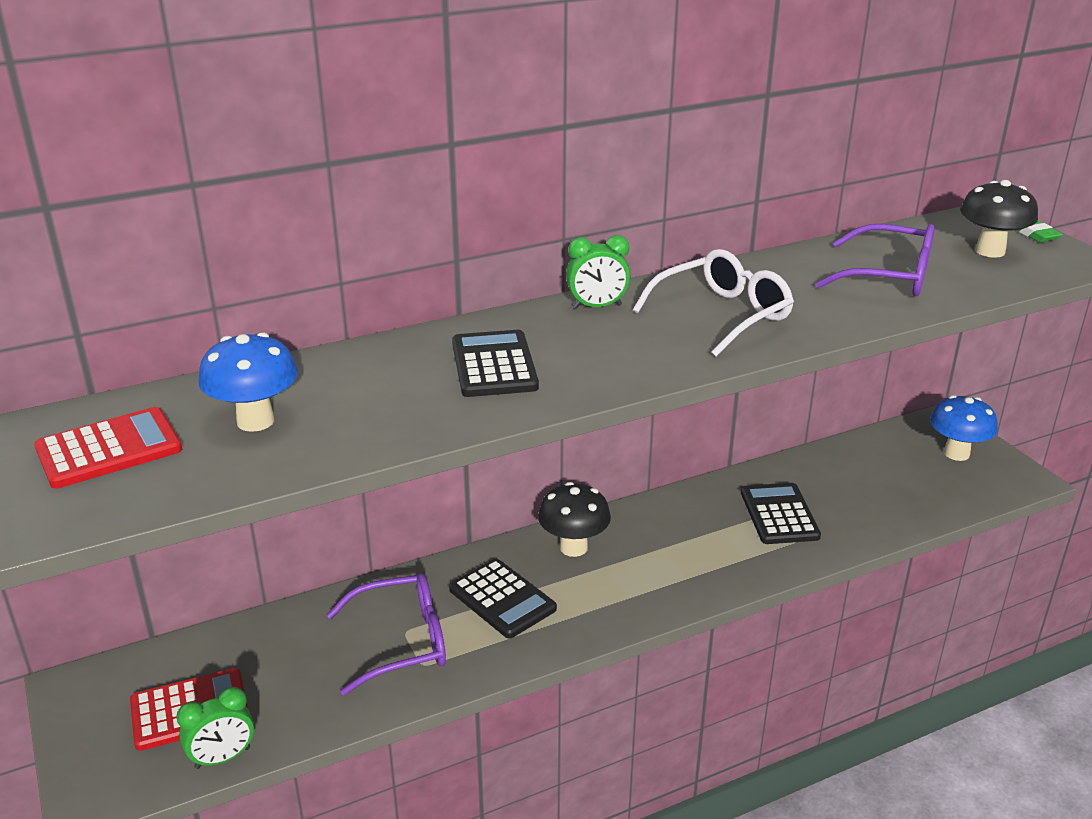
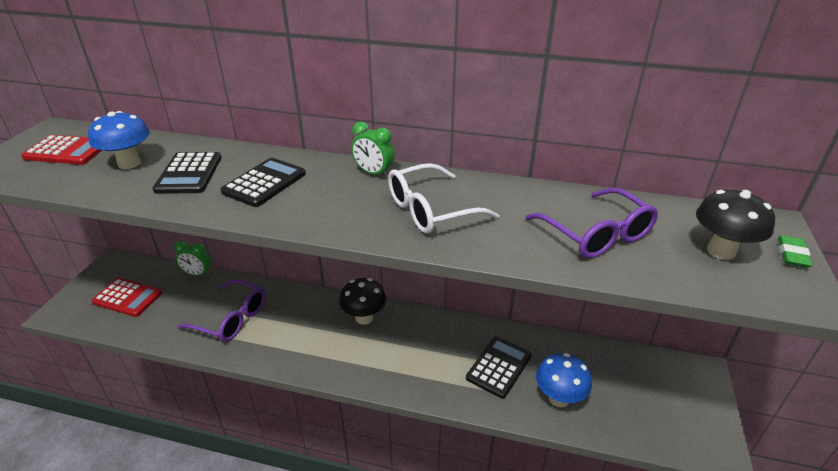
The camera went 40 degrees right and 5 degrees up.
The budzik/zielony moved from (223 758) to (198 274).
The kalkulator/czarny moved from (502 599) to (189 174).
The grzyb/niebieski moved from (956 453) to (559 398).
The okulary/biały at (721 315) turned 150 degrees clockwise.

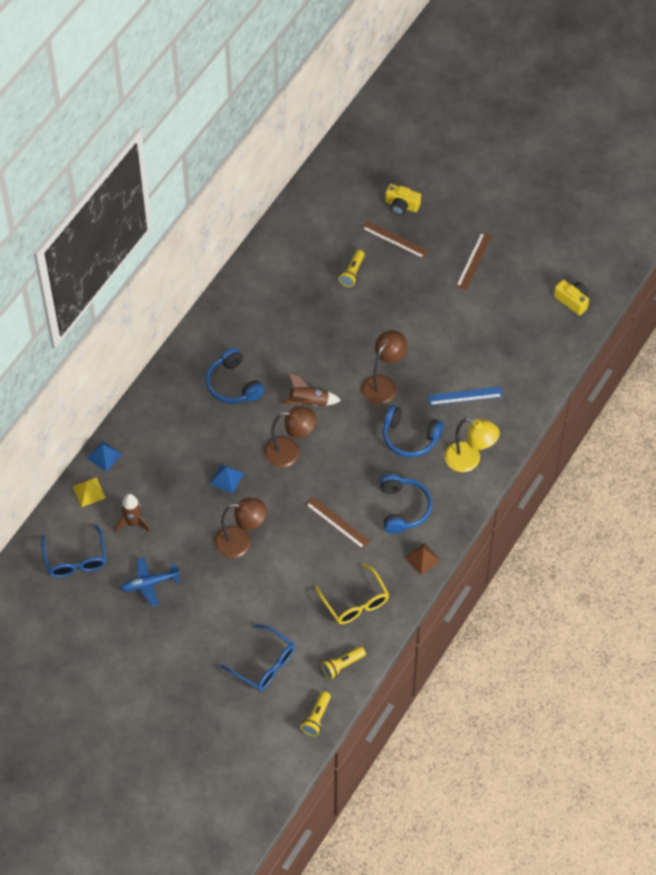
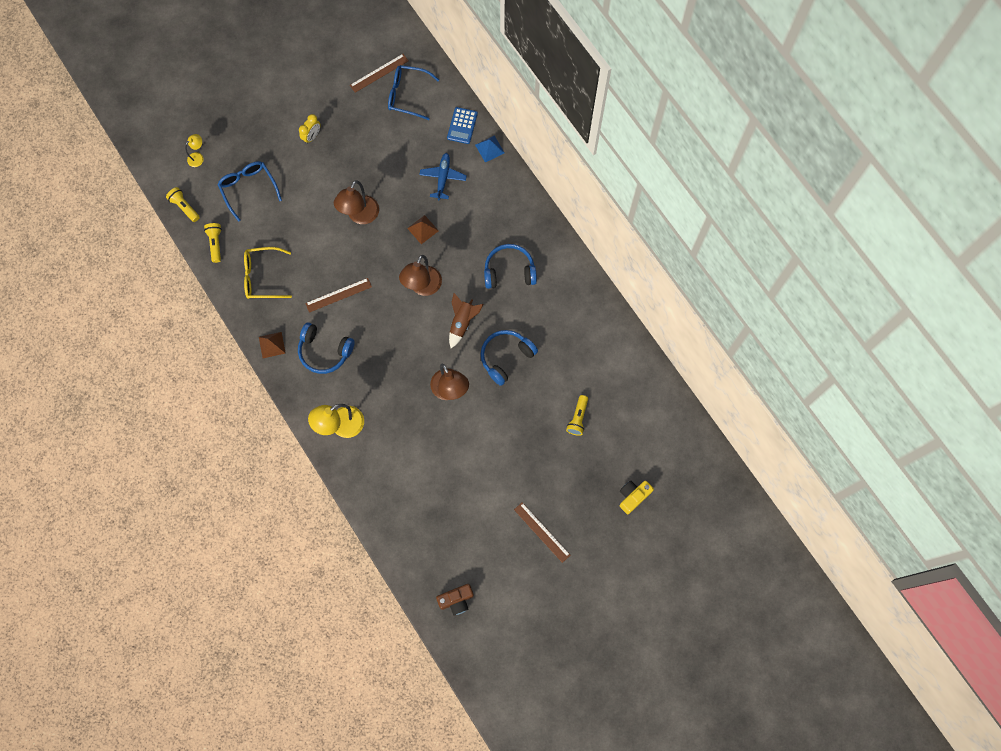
The camera went 115 degrees right and 15 degrees up.
The rakieta/brązowy at (133 523) disappeared.
The linijka/niebieski at (465 396) disappeared.
The lampka/żółty at (198 157) appeared.
The budzik/żółty at (312 136) appeared.
The samolot/niebieski moved from (149 584) to (443 178).
The linijka/brązowy moved from (395 239) to (379 73).
The słuchawki/niebieski moved from (410 437) to (506 357).
The piramida/żółty at (89 492) was replaced by the kalkulator/niebieski at (462 126).
The piramida/niebieski at (226 478) became the piramida/brązowy at (423 229).
The aparat fotograficzny/żółty at (572 301) became the aparat fotograficzny/brązowy at (456 600).
The okulary/niebieski at (263 664) turned 90 degrees clockwise.
The latarka/żółty at (352 273) turned 120 degrees counterclockwise.

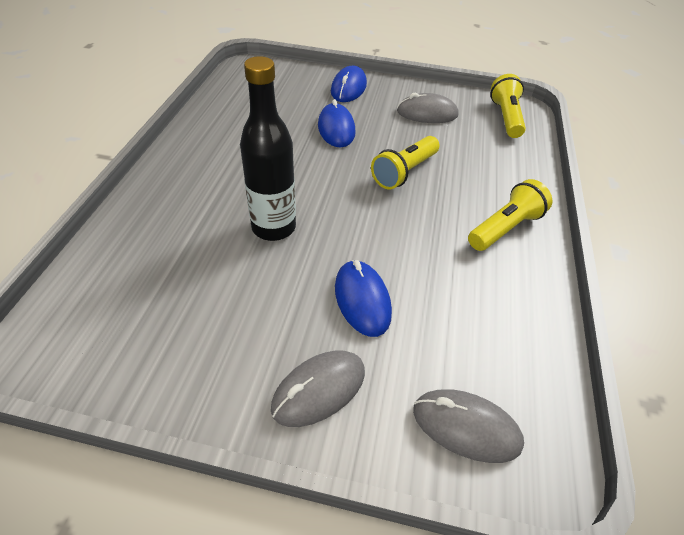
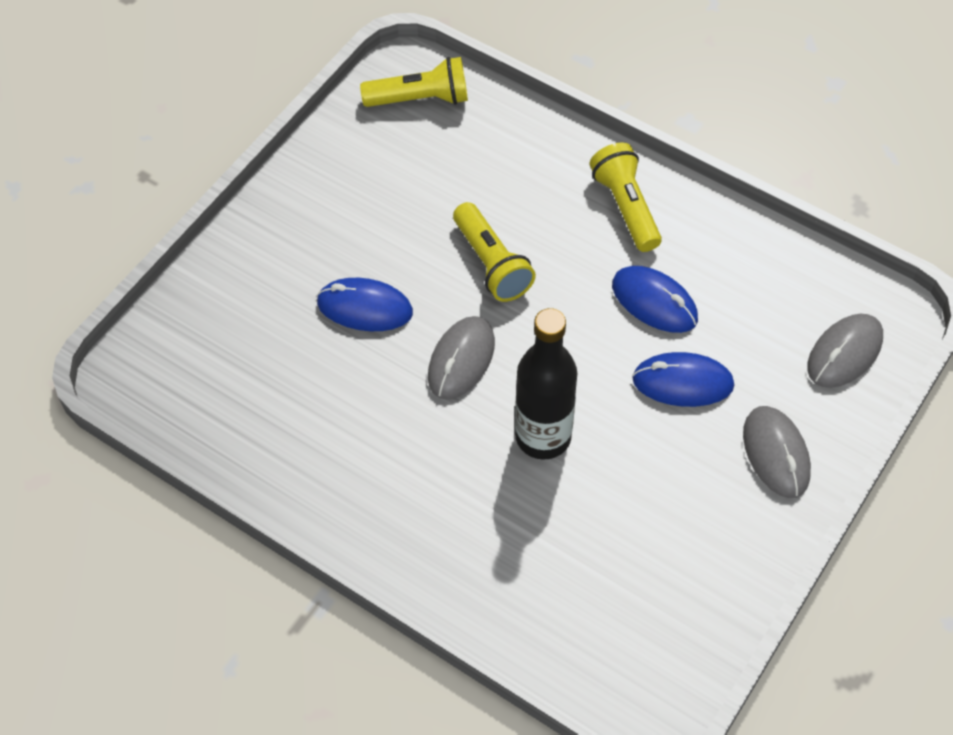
The camera went 65 degrees left and 10 degrees up.
The myszka/niebieski moved from (348 88) to (654 302).
The myszka/szary moved from (427 113) to (461 360).
The latarka/żółty at (506 117) turned 150 degrees clockwise.

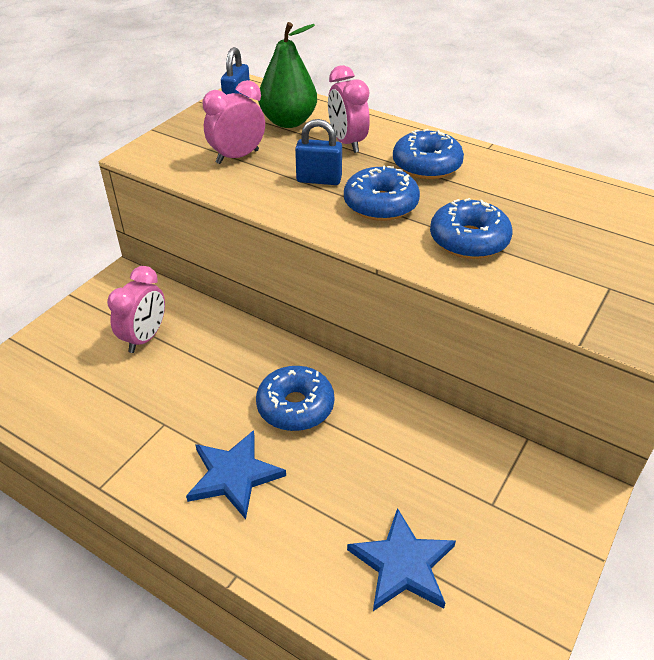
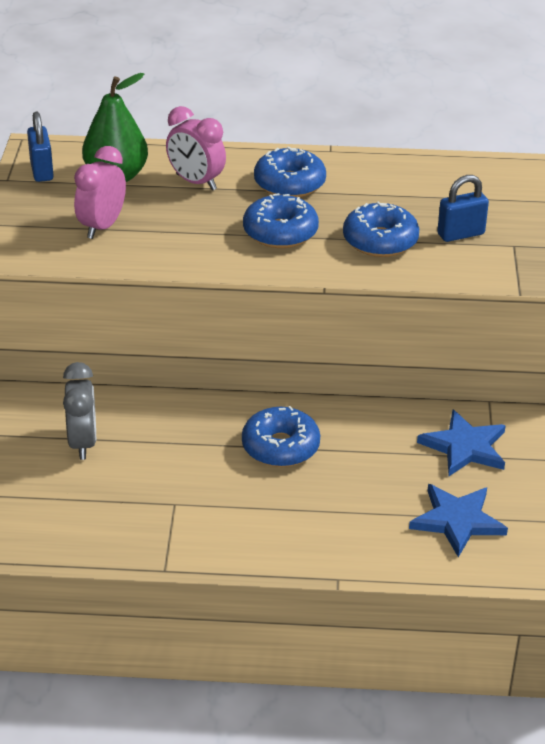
The camera went 30 degrees left and 5 degrees down.
The gwiazda/niebieski moved from (234 475) to (465 447).
The kłódka/niebieski moved from (319 180) to (460 234).
The budzik/różowy at (145 338) became the budzik/szary at (83 443).

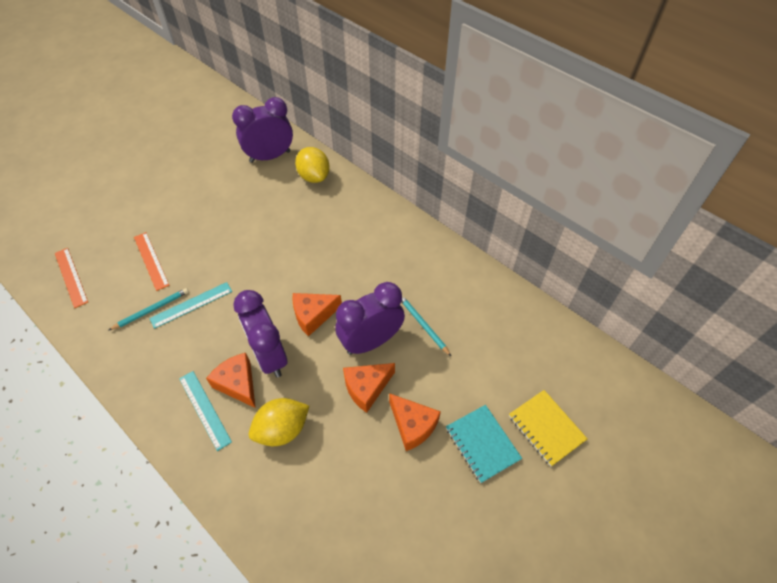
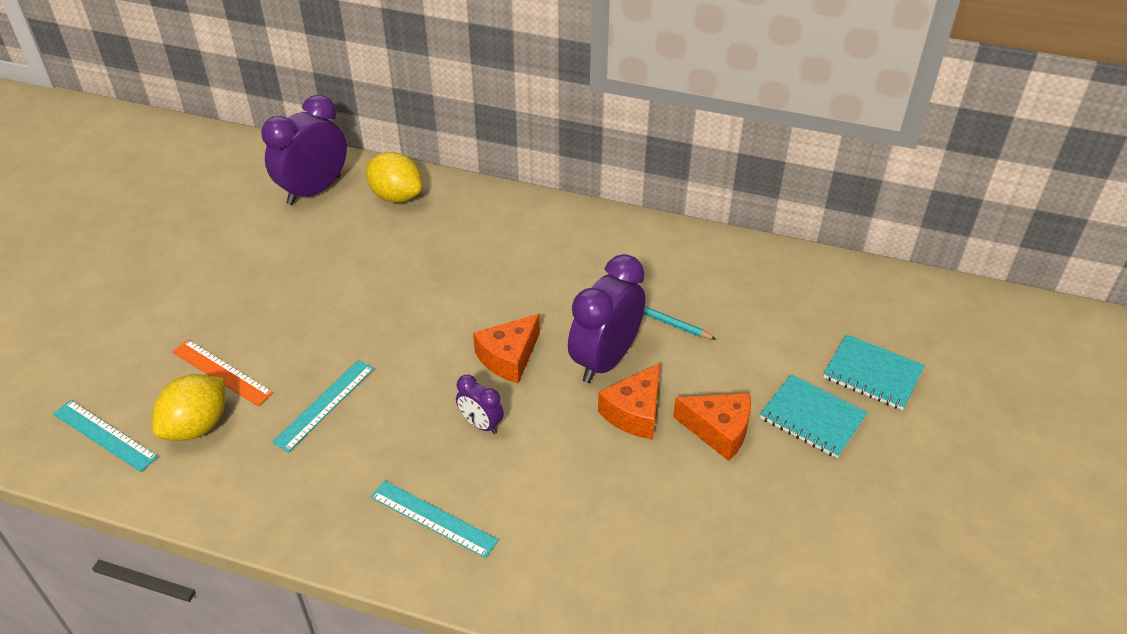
The camera went 25 degrees left and 10 degrees down.
The ołówek/turkusowy at (151 310) disappeared.
The ser/pomarańczowy at (238 384) disappeared.
The cytryna/żółty moved from (282 429) to (197 426).
The linijka/pomarańczowy at (71 277) became the linijka/turkusowy at (104 435).
The zeszyt/żółty at (546 428) became the zeszyt/turkusowy at (872 374).
The budzik/fioletowy at (269 356) changed to 0.50 times the size.

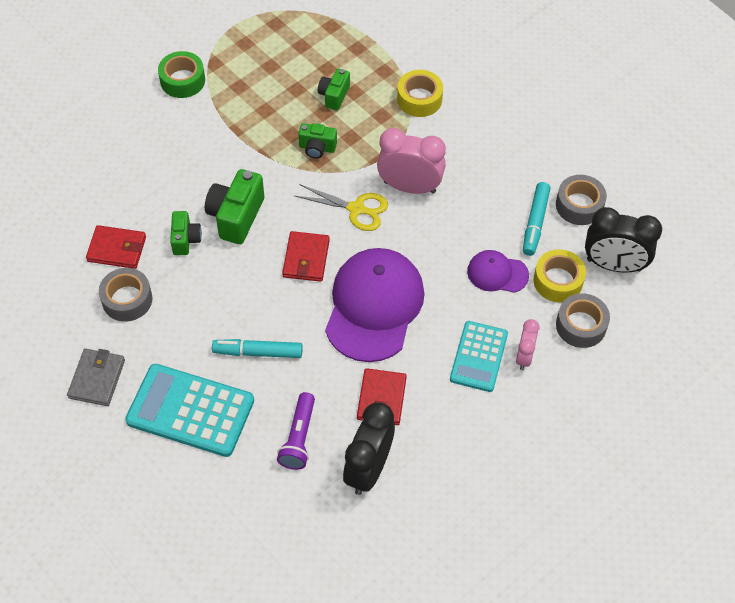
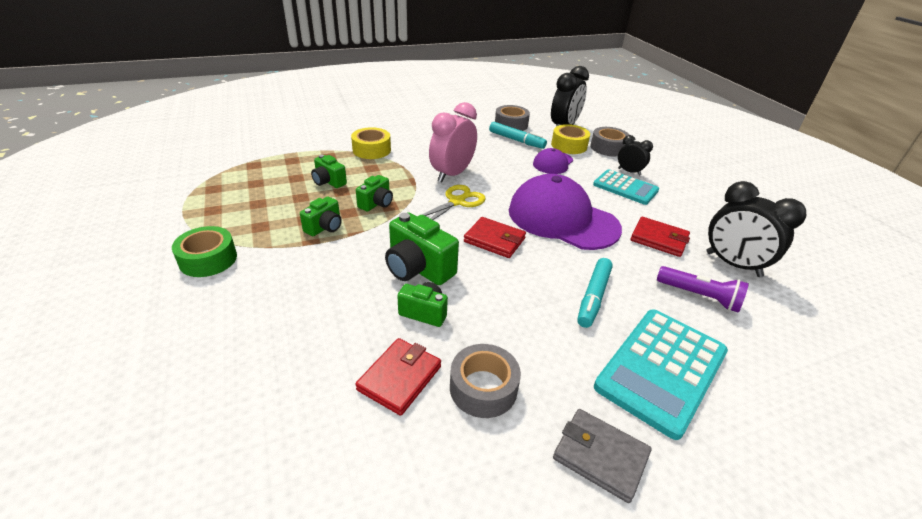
The camera went 70 degrees left and 20 degrees down.
The aparat fotograficzny/zielony at (325 227) appeared.
The budzik/różowy at (524 357) became the budzik/czarny at (629 172).

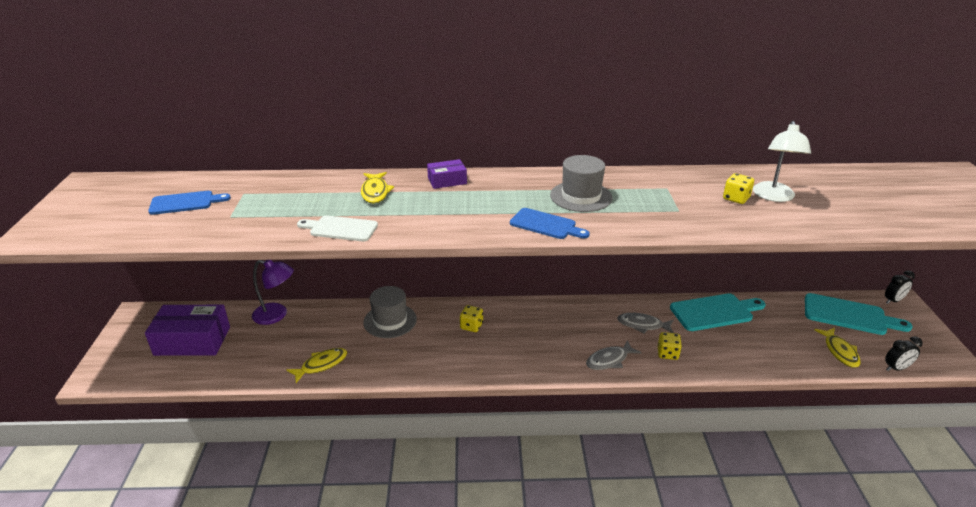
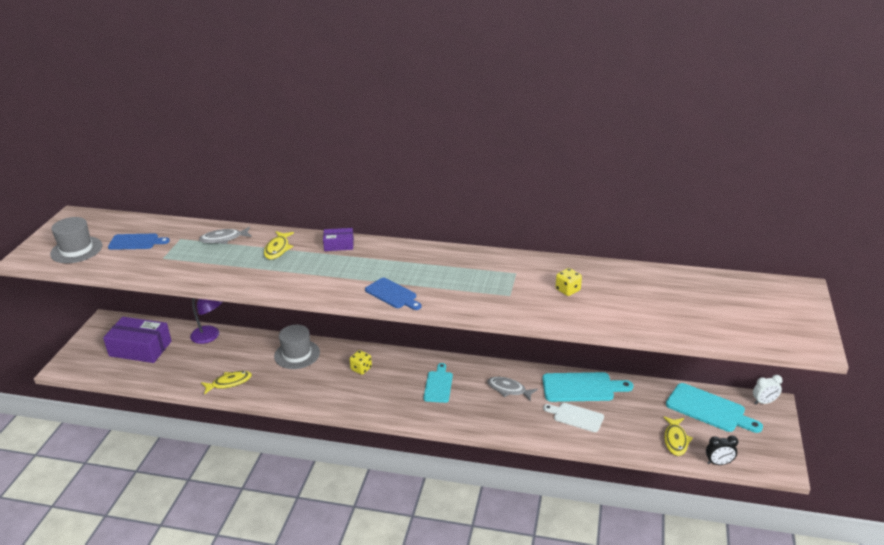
The camera went 15 degrees right and 0 degrees up.
The kostka do gry/żółty at (667 353) disappeared.
The lampka/biały at (773 197) disappeared.
The deska do krojenia/turkusowy at (438 385) appeared.
The deska do krojenia/biały moved from (340 229) to (576 417).
The kapelusz/szary moved from (581 196) to (76 250).
The ryba/szary moved from (609 360) to (224 239).
The budzik/czarny at (893 301) became the budzik/biały at (764 402).

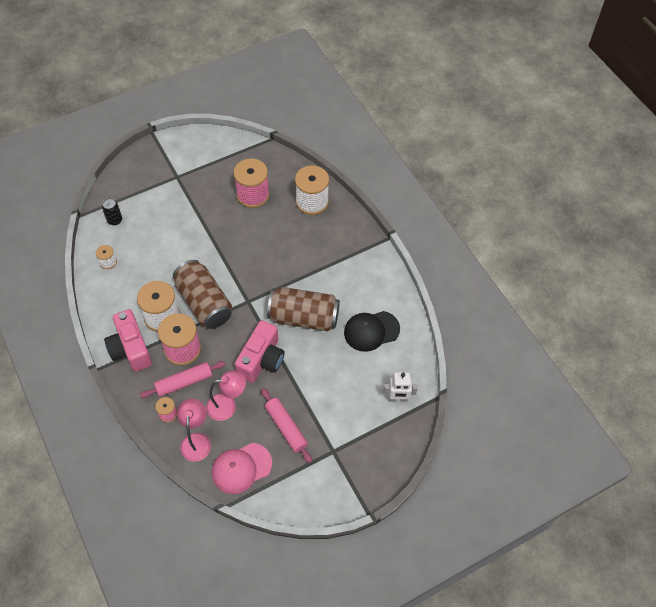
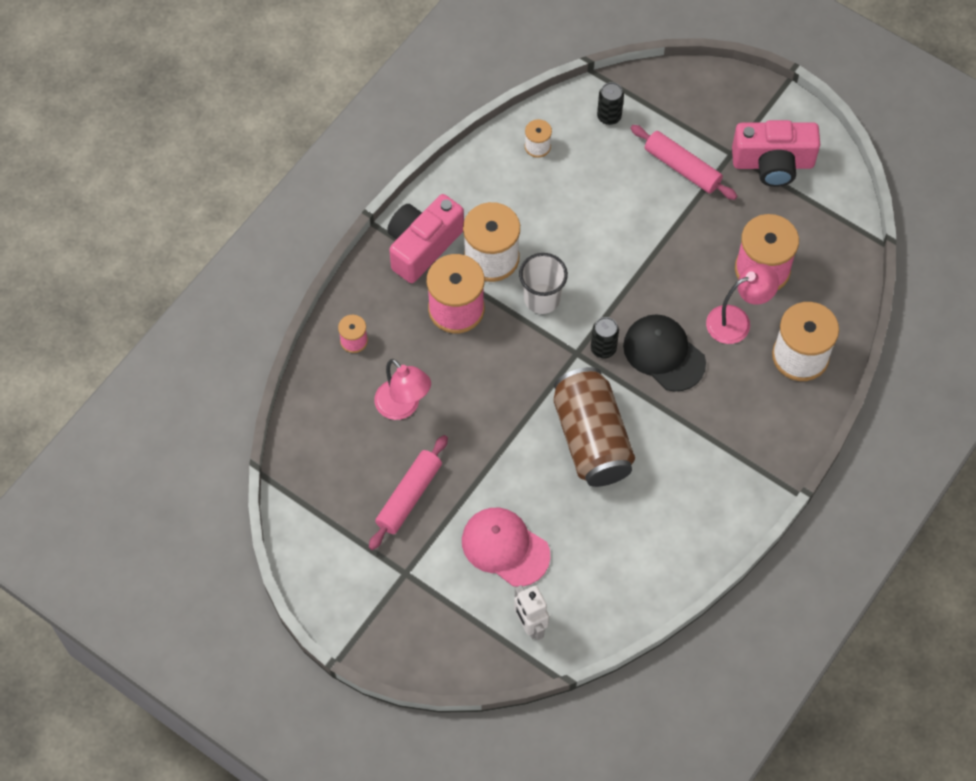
The camera went 65 degrees right and 5 degrees up.
The puszka/czarny at (603 348) appeared.
The wałek do ciasta/różowy moved from (184 382) to (682 167).
The lampka/różowy moved from (196 440) to (737 321).
The czapka/różowy moved from (241 468) to (505 547).
The aparat fotograficzny/różowy moved from (261 360) to (773 163).
The czapka/czarny moved from (371 331) to (664 354).
The puszka/brązowy at (204 303) was replaced by the szklanka/biały at (542 299).

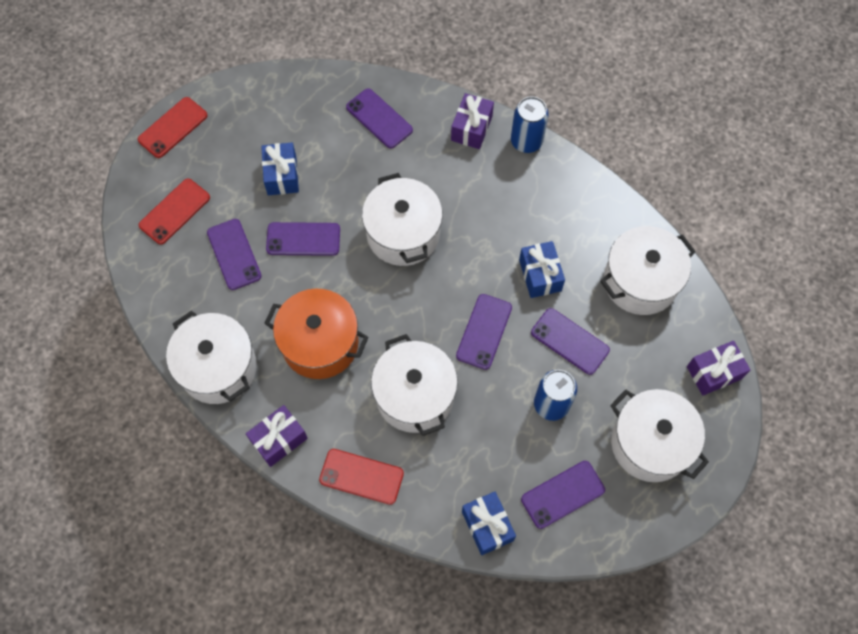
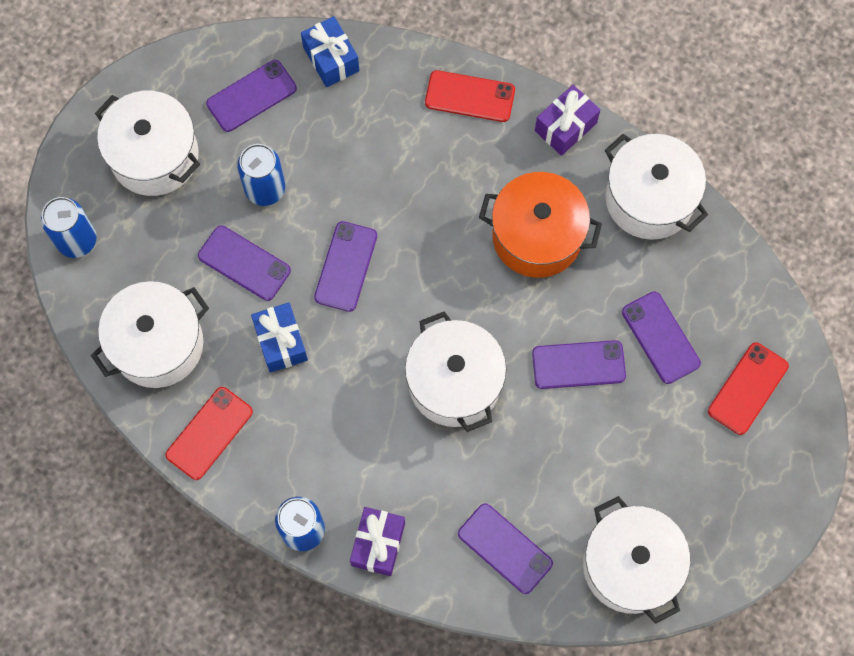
The camera went 175 degrees right and 5 degrees up.
The prezent/niebieski at (282 175) disappeared.
The telefon/czerwony moved from (173 127) to (209 433).
The garnek/biały moved from (415 395) to (630 565).
The prezent/fioletowy at (714 372) was replaced by the puszka/niebieski at (77 240).

